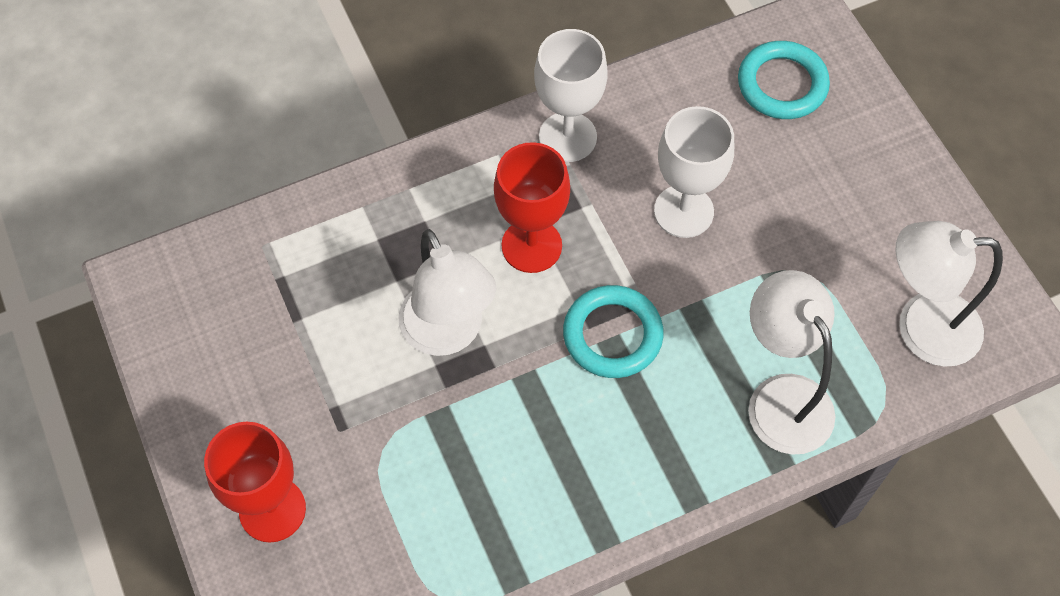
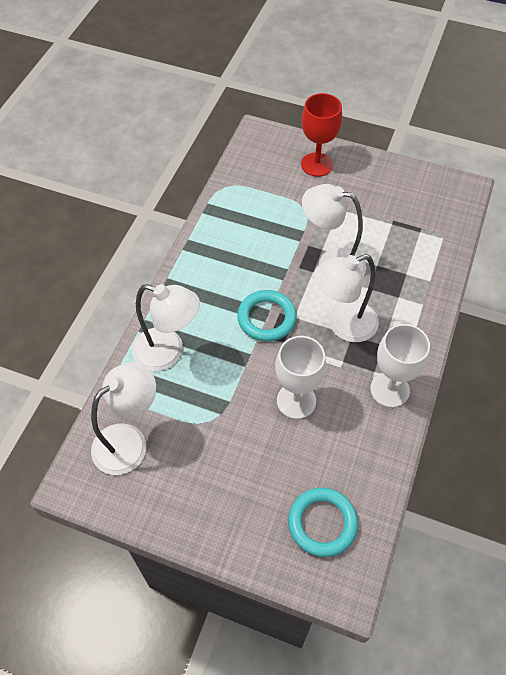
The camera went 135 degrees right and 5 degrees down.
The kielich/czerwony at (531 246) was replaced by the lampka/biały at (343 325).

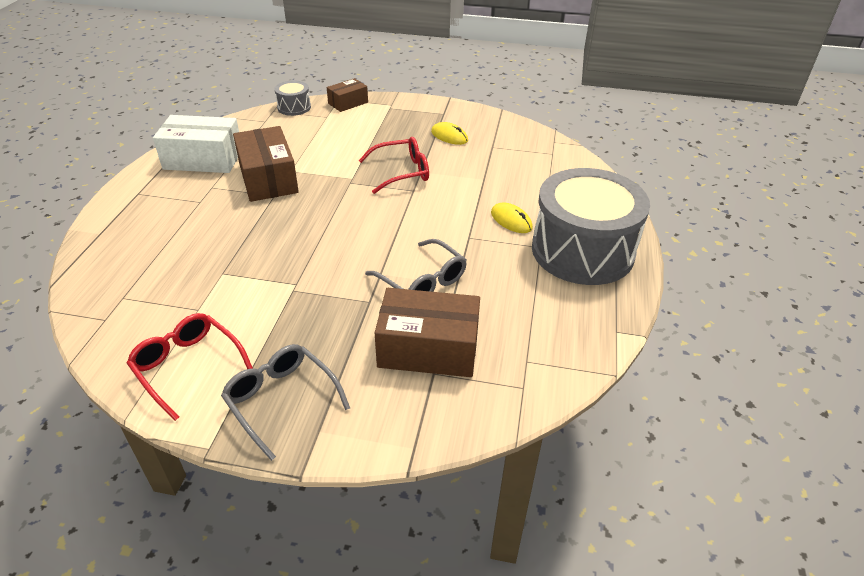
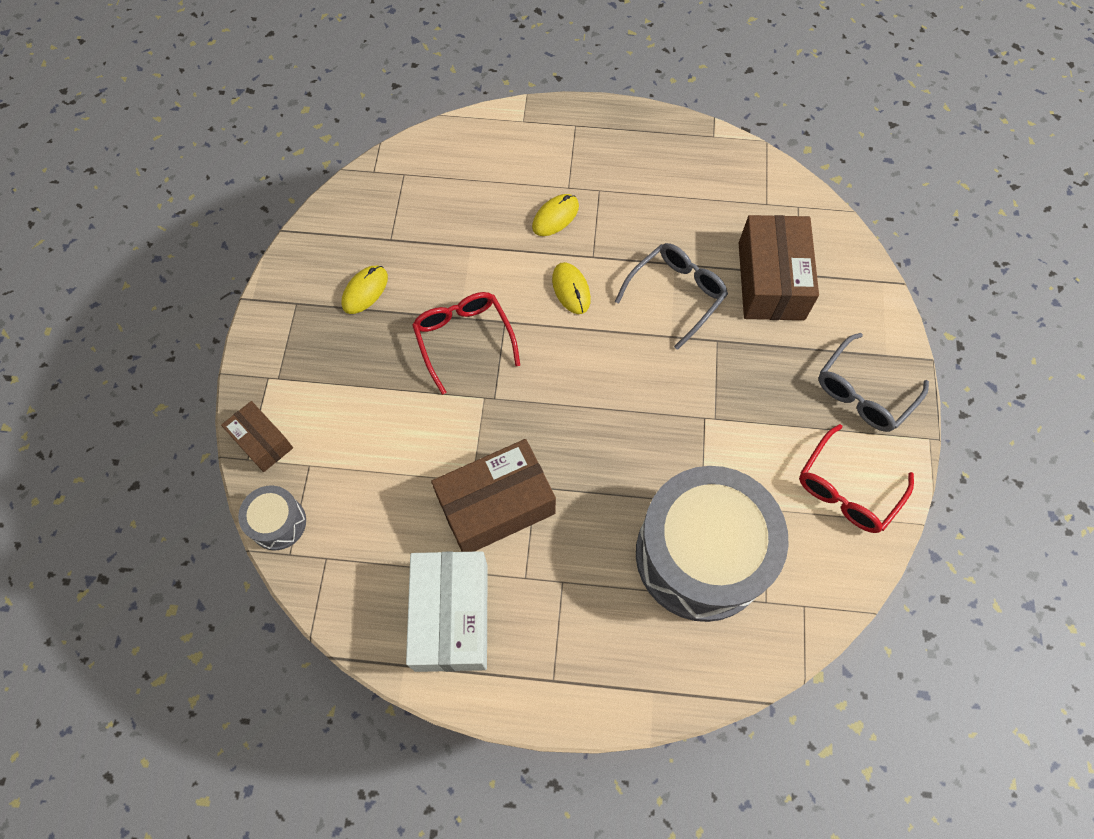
The camera went 95 degrees left and 25 degrees up.
The myszka/żółty at (571 289) appeared.
The bęben/szary moved from (582 251) to (701 555).

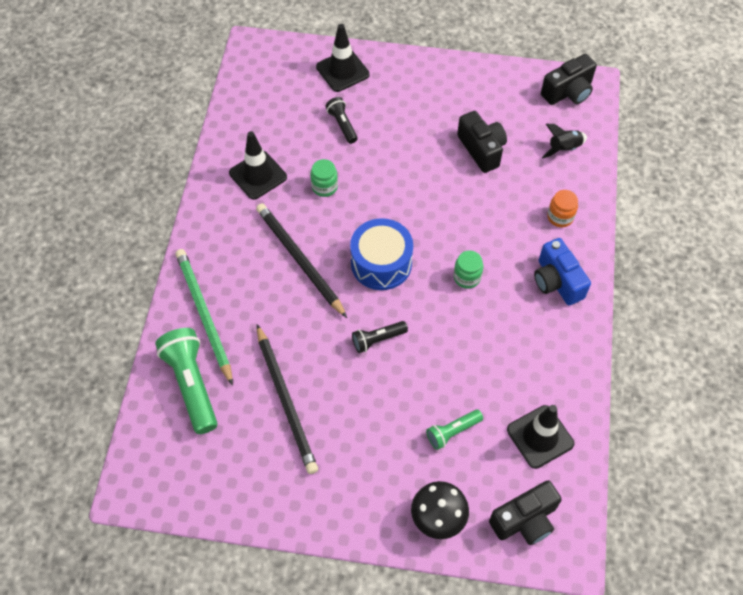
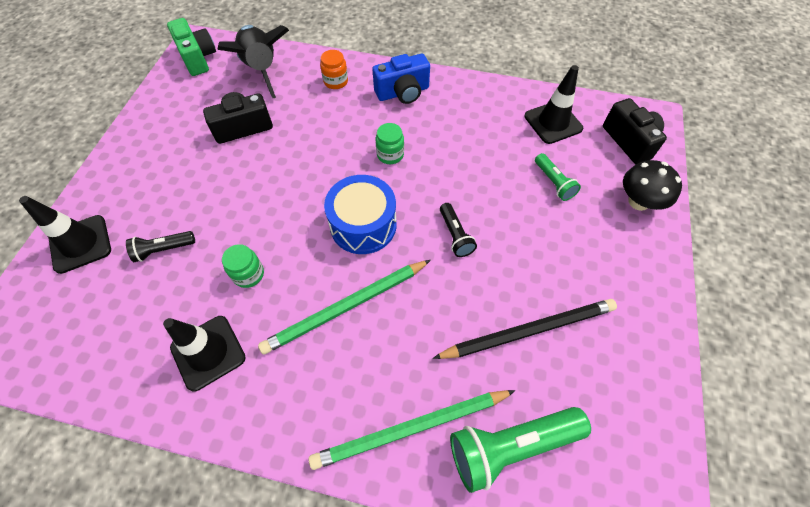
The camera went 85 degrees left and 0 degrees up.
The ołówek/czarny at (300 260) became the ołówek/zielony at (347 307).
The aparat fotograficzny/czarny at (568 92) became the aparat fotograficzny/zielony at (198 58).
The rakieta/czarny at (564 148) changed to 1.93 times the size.

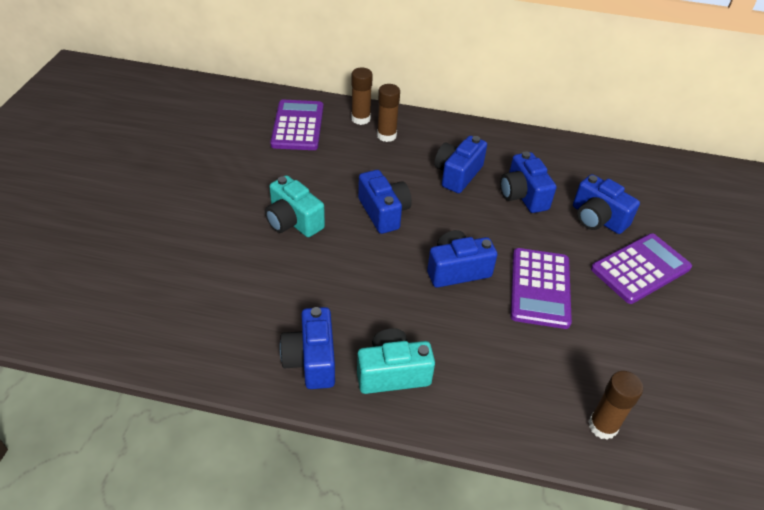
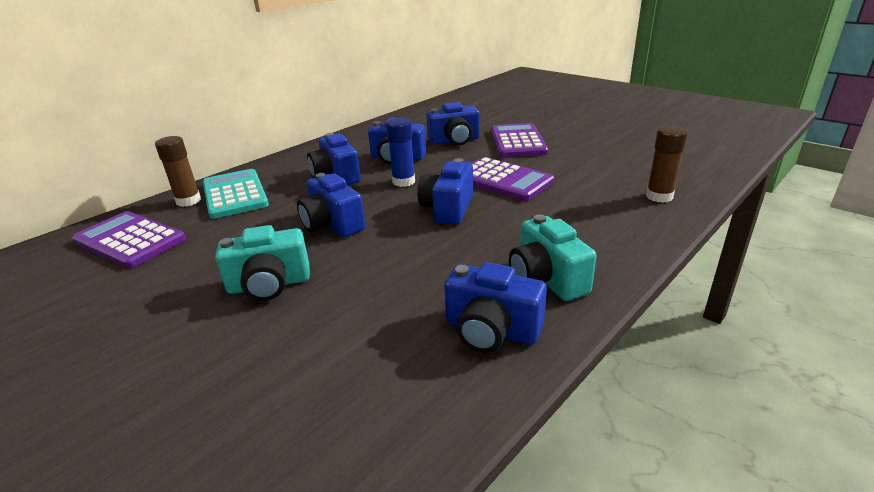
The camera went 55 degrees left and 15 degrees down.
The klej w sztyfcie/niebieski at (403 182) appeared.
The klej w sztyfcie/brązowy at (386 135) was replaced by the kalkulator/turkusowy at (235 194).
The aparat fotograficzny/turkusowy at (392 373) turned 45 degrees counterclockwise.
The aparat fotograficzny/niebieski at (384 212) turned 135 degrees counterclockwise.

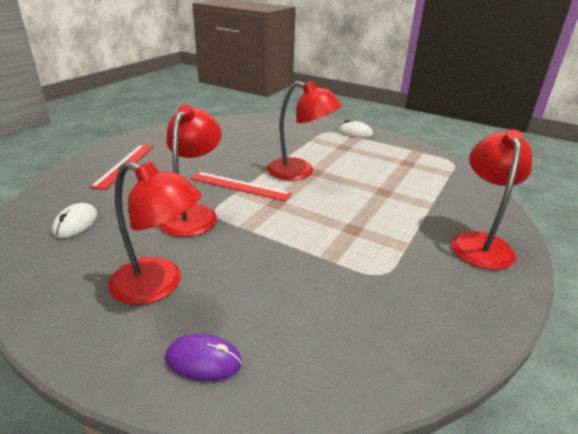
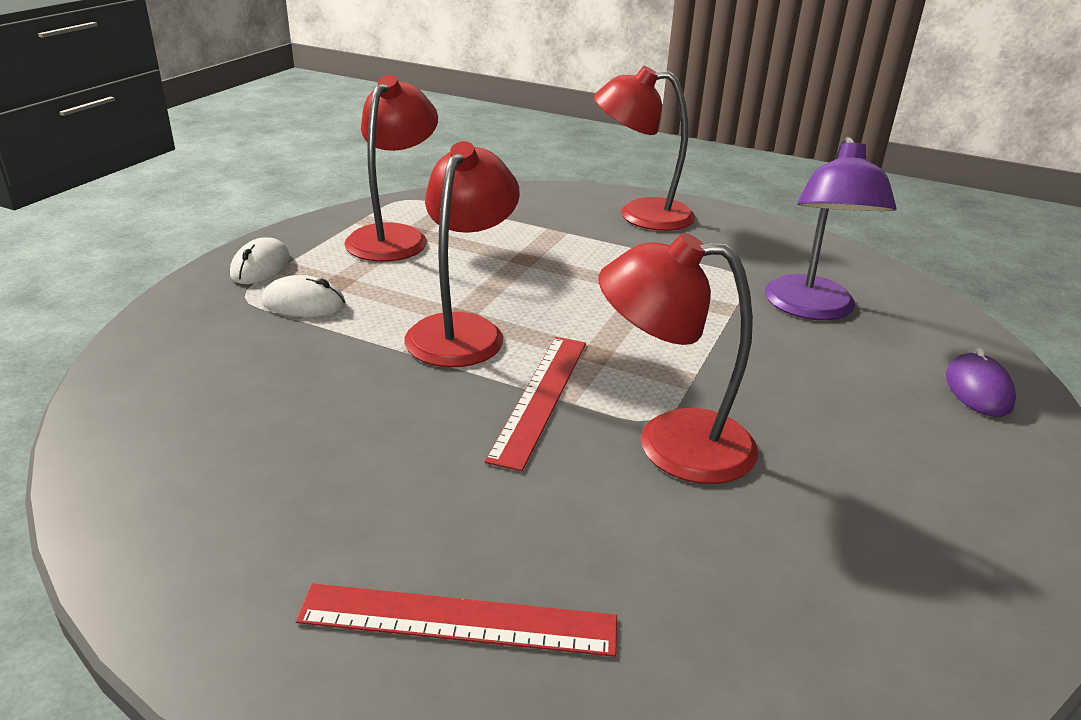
The camera went 95 degrees left and 0 degrees up.
The lampka/fioletowy at (812 309) appeared.
The myszka/biały moved from (75 223) to (304 304).
The lampka/czerwony moved from (159 285) to (394 237).

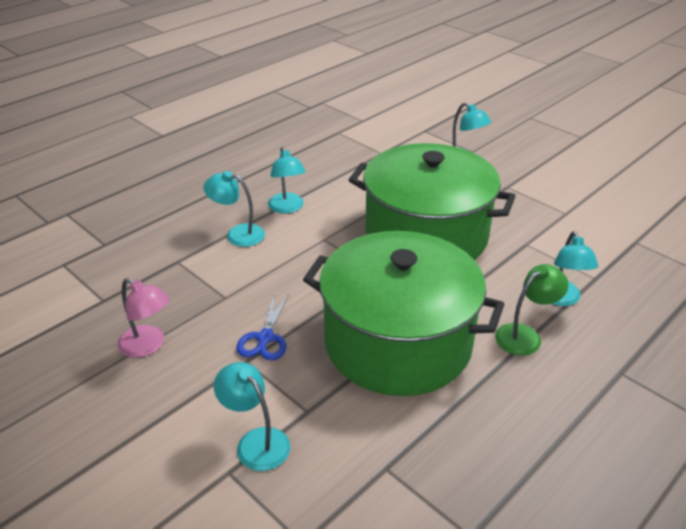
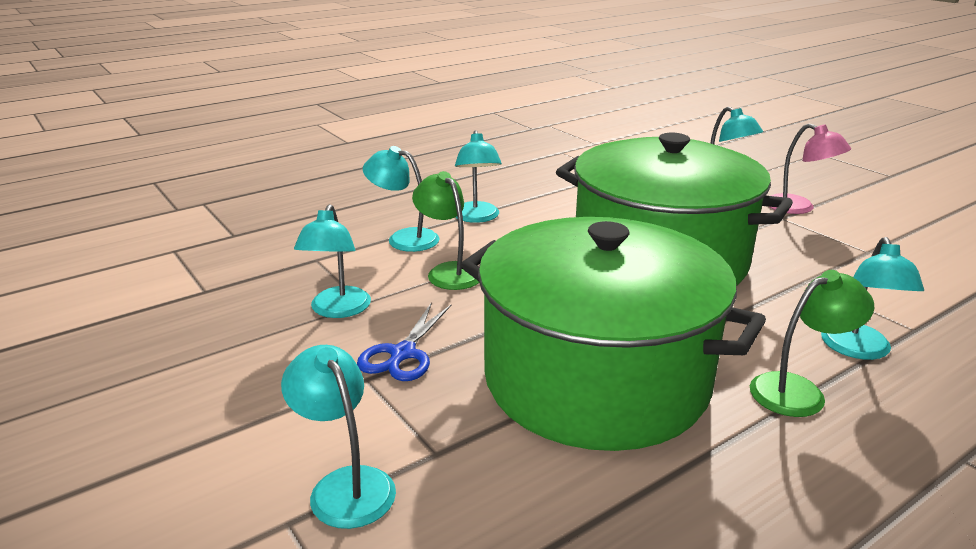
The camera went 10 degrees right and 10 degrees down.
The lampka/turkusowy at (337 310) appeared.
The lampka/zielony at (449 271) appeared.
The lampka/różowy moved from (148 346) to (799 208).

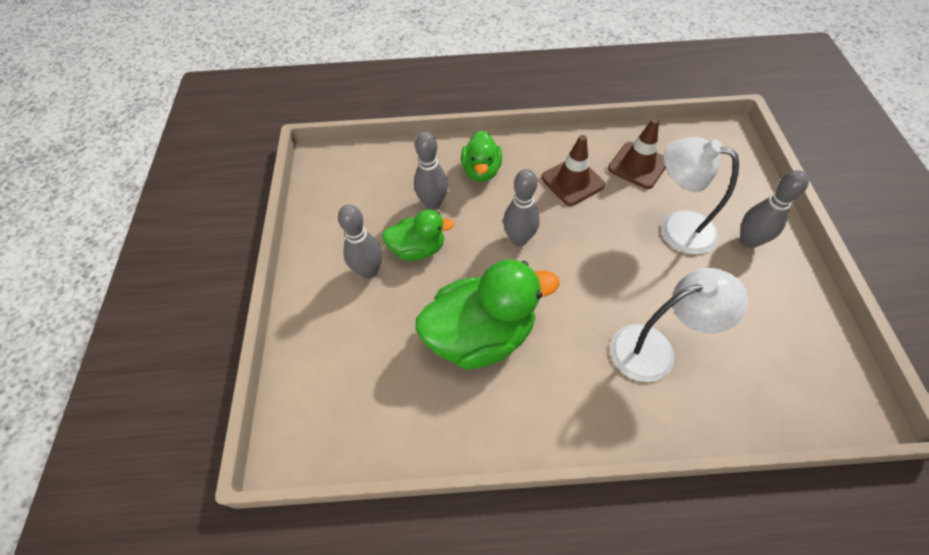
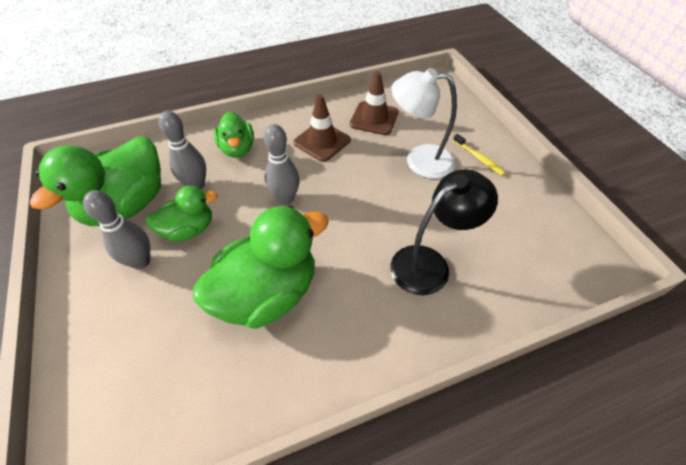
The camera went 20 degrees left and 5 degrees down.
The kaczka/zielony at (127 205) appeared.
The kręgiel/szary at (748 241) was replaced by the szczoteczka do zębów/żółty at (478 158).
The lampka/biały at (654 349) became the lampka/czarny at (429 263).

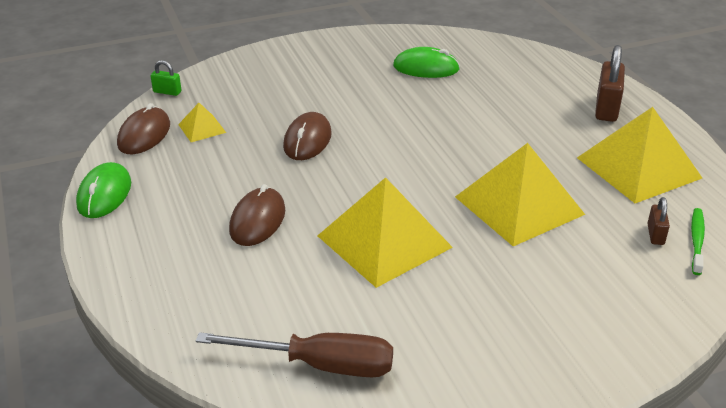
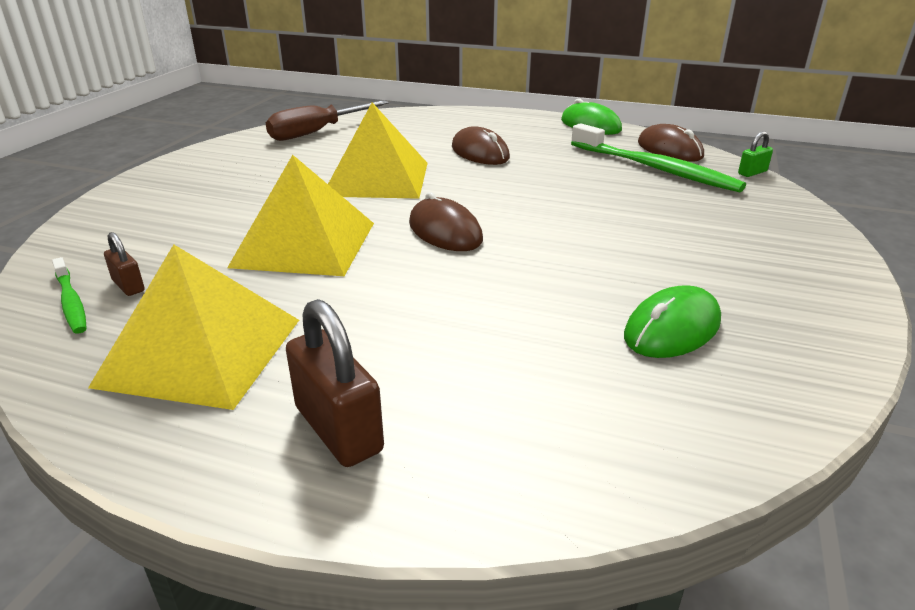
The camera went 130 degrees right and 5 degrees down.
The myszka/brązowy moved from (307 140) to (445 231).
The piramida/żółty at (202 128) was replaced by the szczoteczka do zębów/zielony at (655 168).

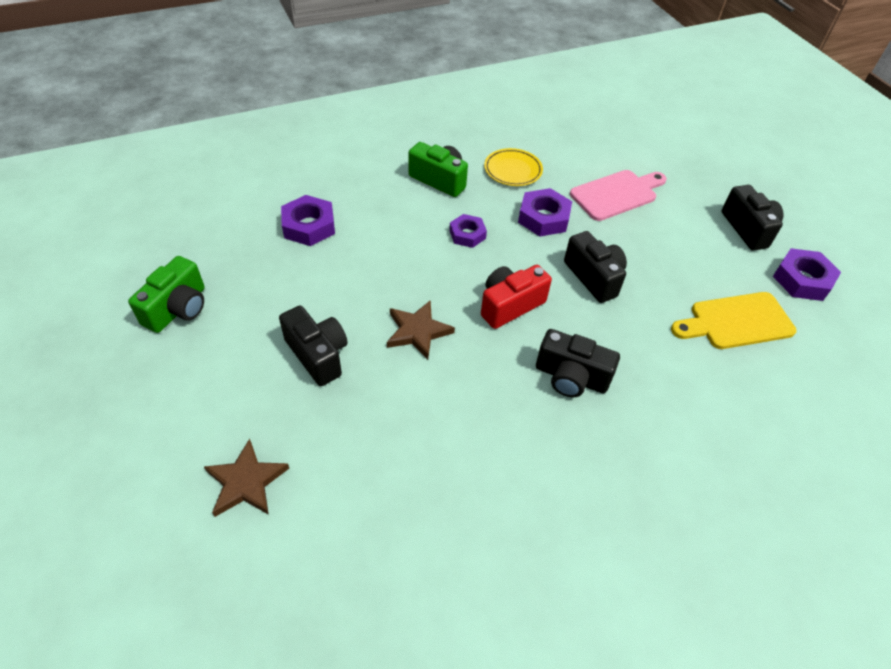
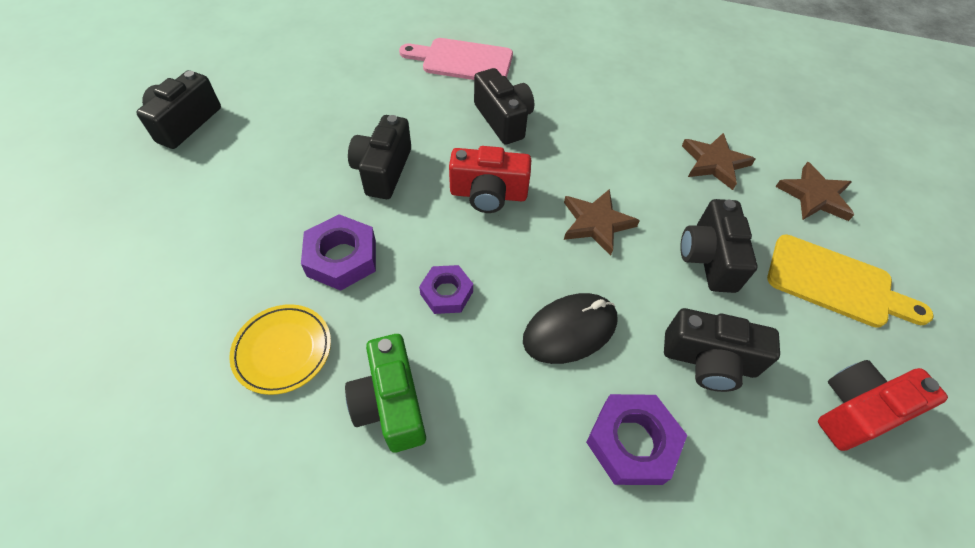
The camera went 140 degrees left and 5 degrees up.
The nakrętka/fioletowy at (802 280) disappeared.
The myszka/czarny at (570 330) appeared.
The aparat fotograficzny/czarny at (709 361) appeared.
The gwiazda/brązowy at (714 163) appeared.
The deska do krojenia/różowy moved from (617 194) to (462 61).
The deska do krojenia/żółty moved from (736 321) to (836 283).
The aparat fotograficzny/zielony at (178 309) became the aparat fotograficzny/czerwony at (857 411).

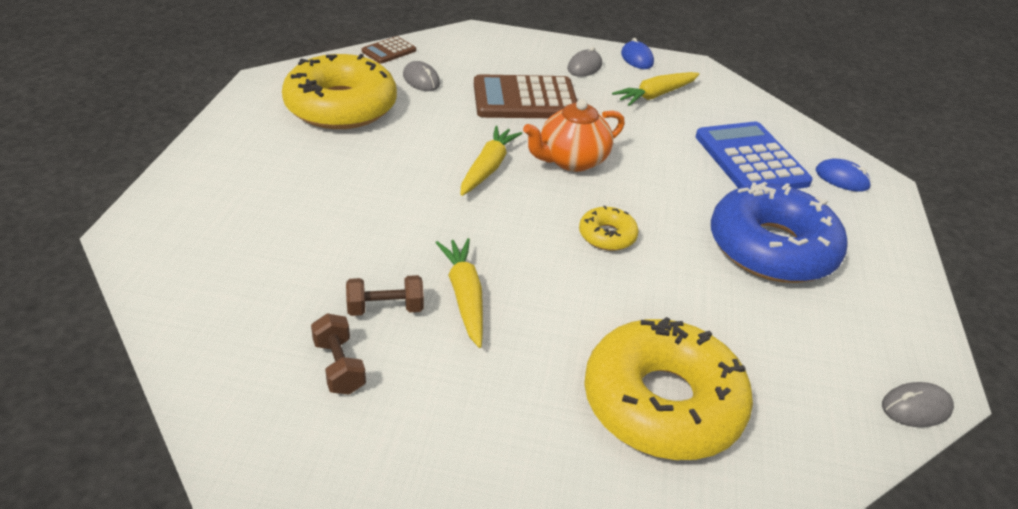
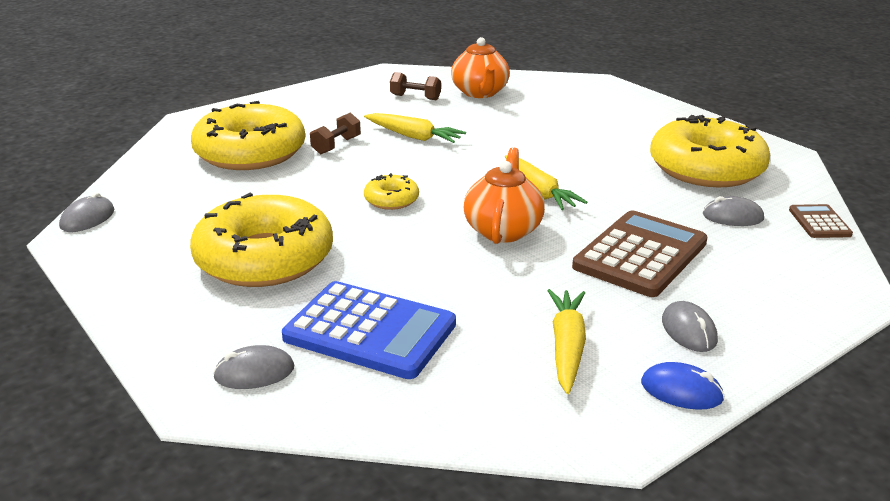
The camera went 135 degrees right and 10 degrees down.
The imbryk/pomarańczowy at (480 93) appeared.
The hantel/brązowy moved from (385 308) to (336 145).
The donut/niebieski at (771 248) became the donut/żółty at (264 258).
The myszka/niebieski at (842 179) became the myszka/szary at (254 372).

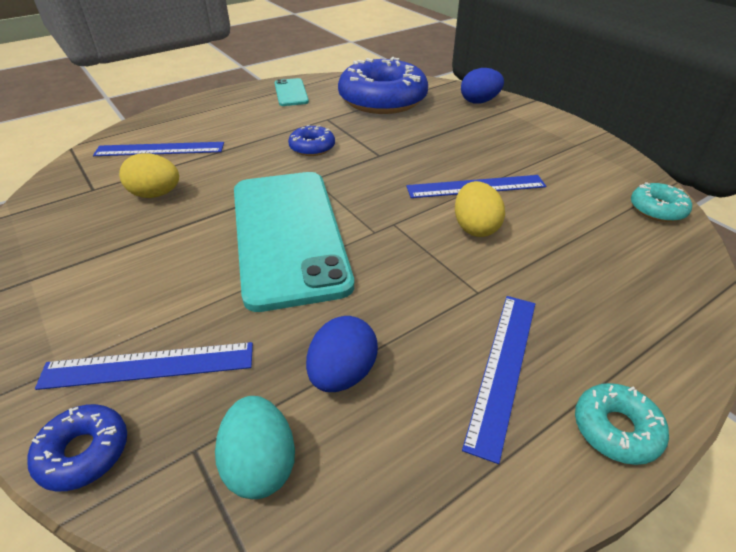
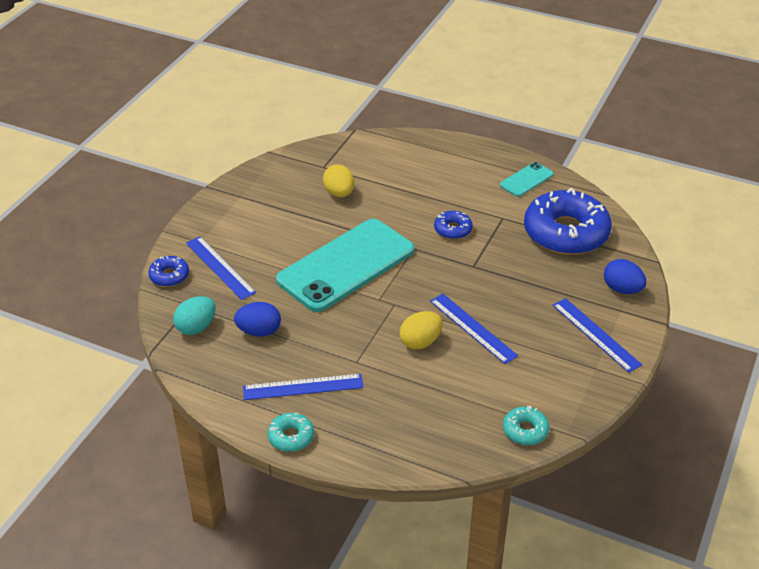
The camera went 60 degrees right and 0 degrees up.
The linijka/niebieski moved from (160 149) to (596 334).

